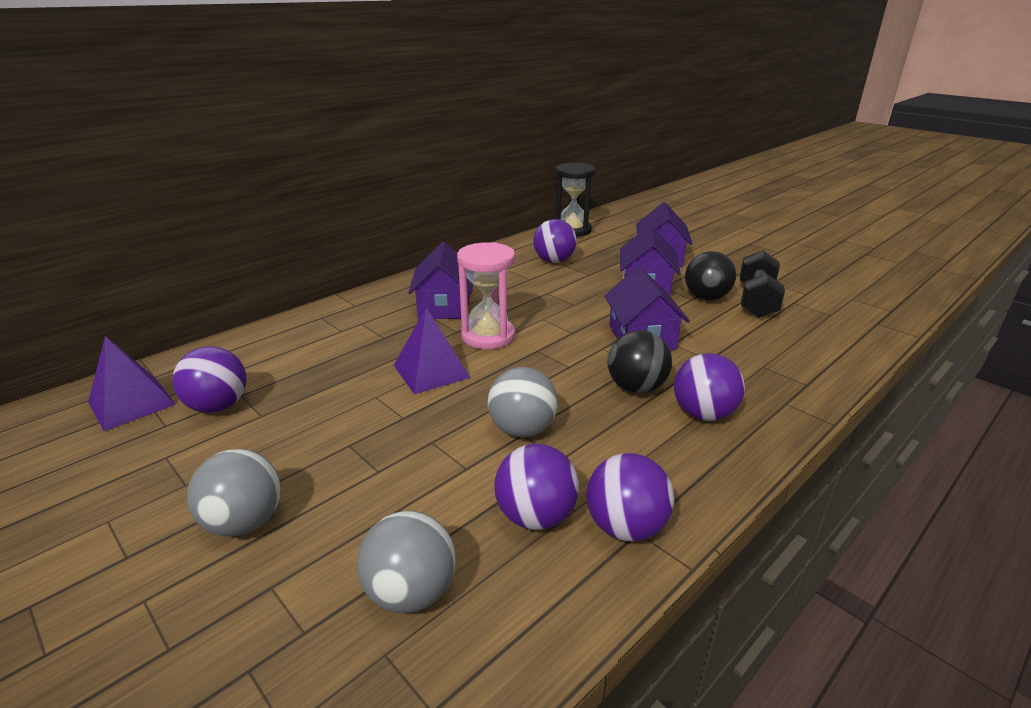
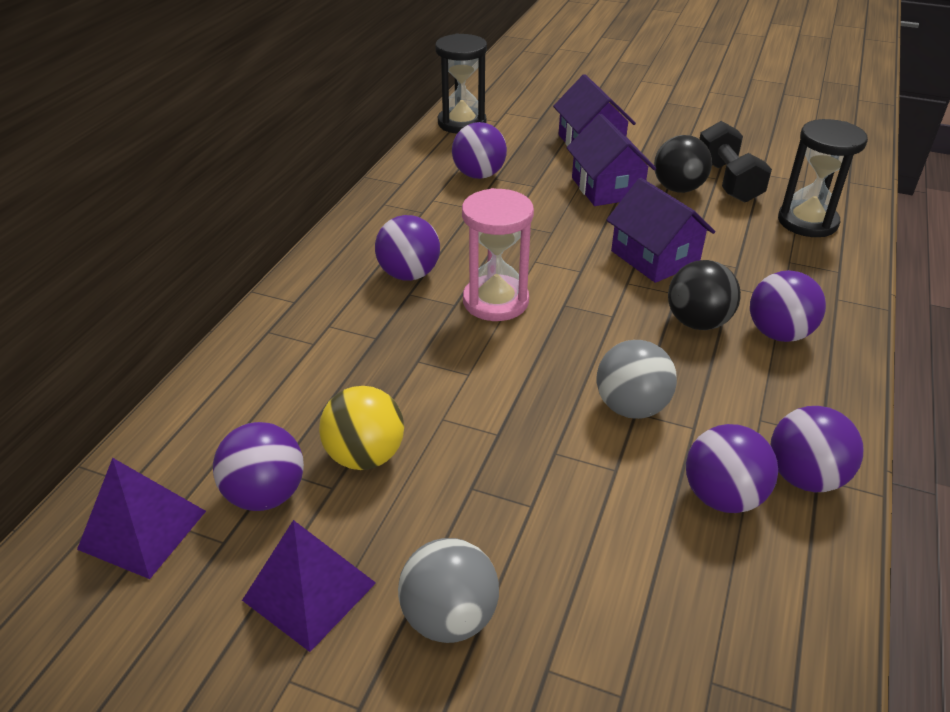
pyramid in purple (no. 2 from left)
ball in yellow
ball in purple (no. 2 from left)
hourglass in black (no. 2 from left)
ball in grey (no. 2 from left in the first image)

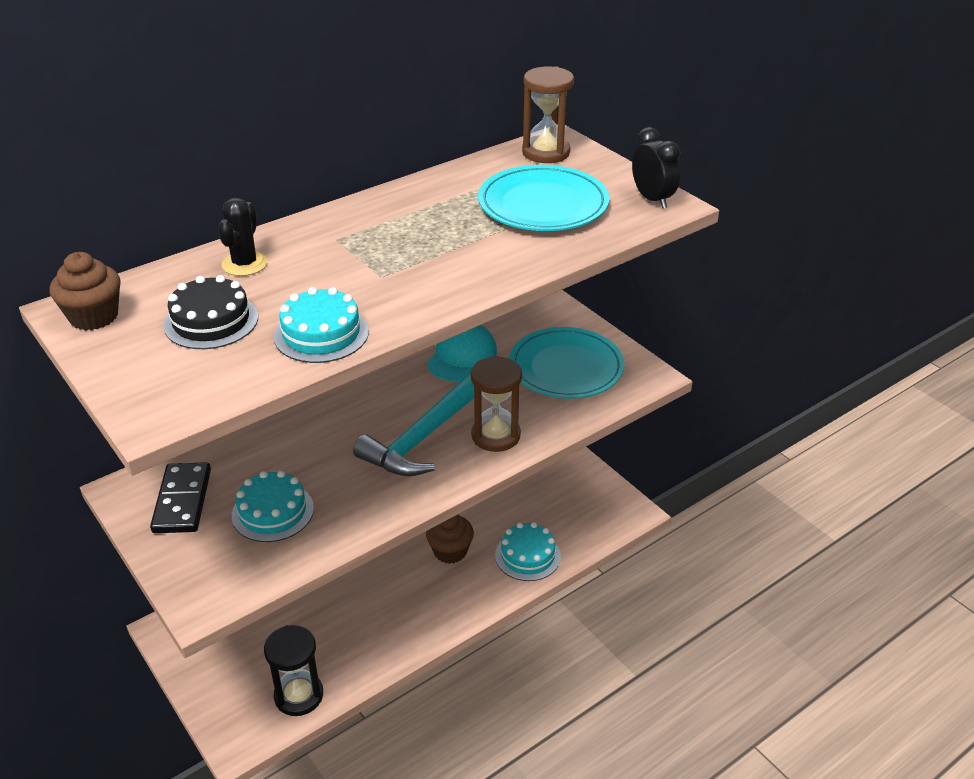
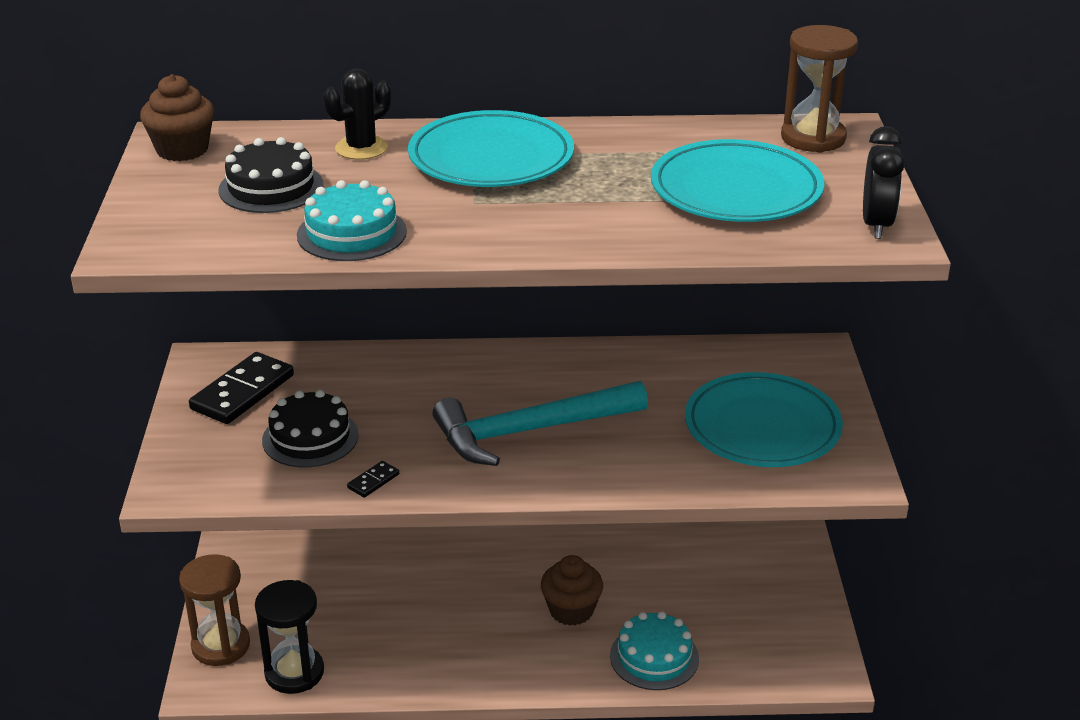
hourglass in brown (no. 1 from left)
cake in black (no. 2 from left)
domino in black (no. 2 from left)
plate in turquoise (no. 1 from left)
cap in turquoise

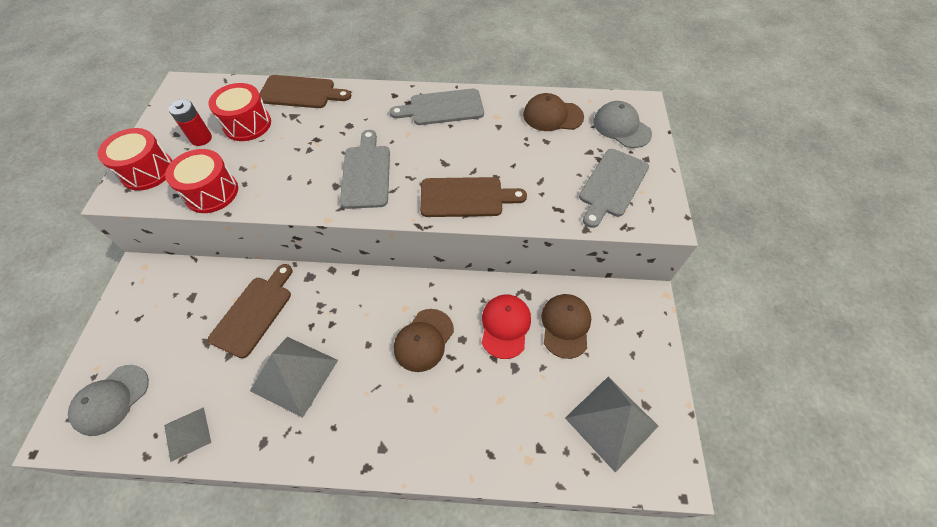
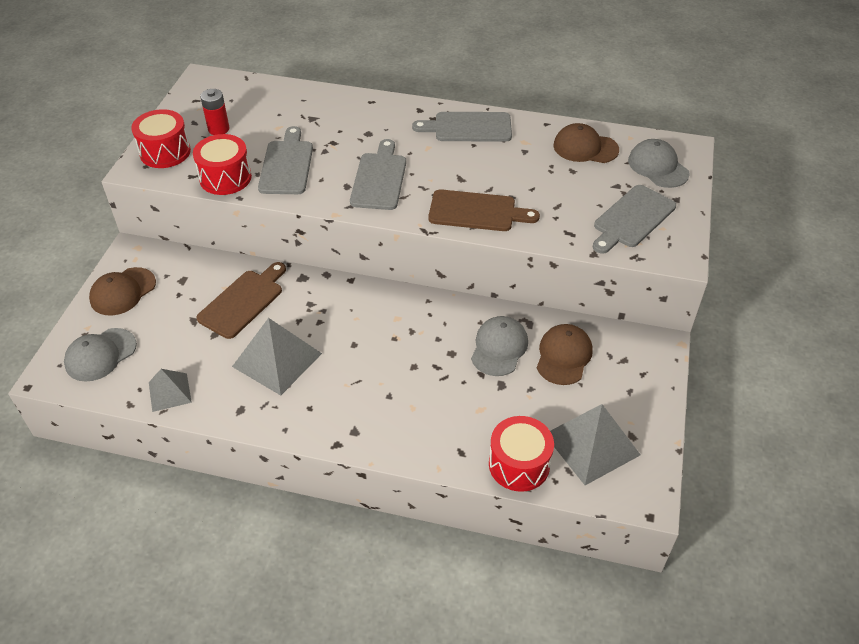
cap in brown (no. 1 from left)
cutting board in grey (no. 1 from left)
cap in grey (no. 2 from left)
drum in red (no. 3 from left)
cutting board in brown (no. 2 from left in the first image)

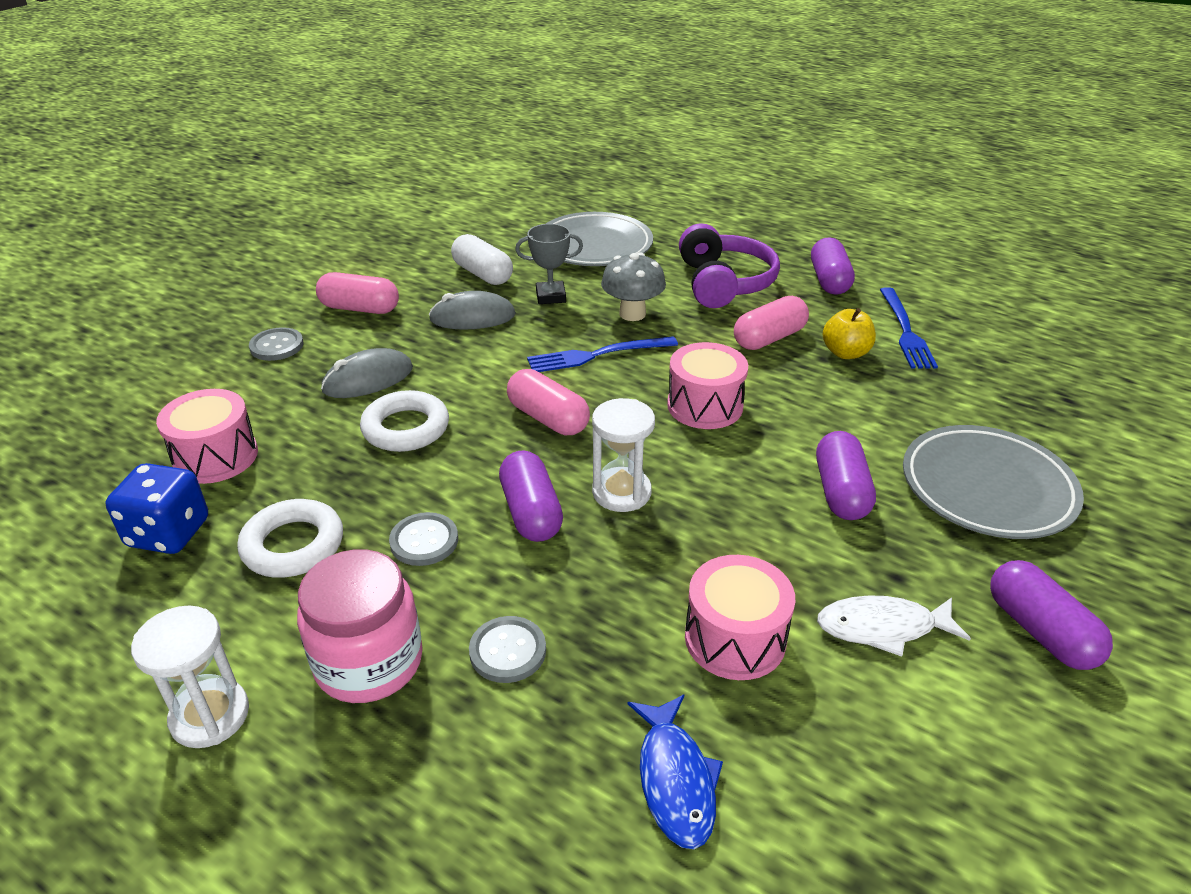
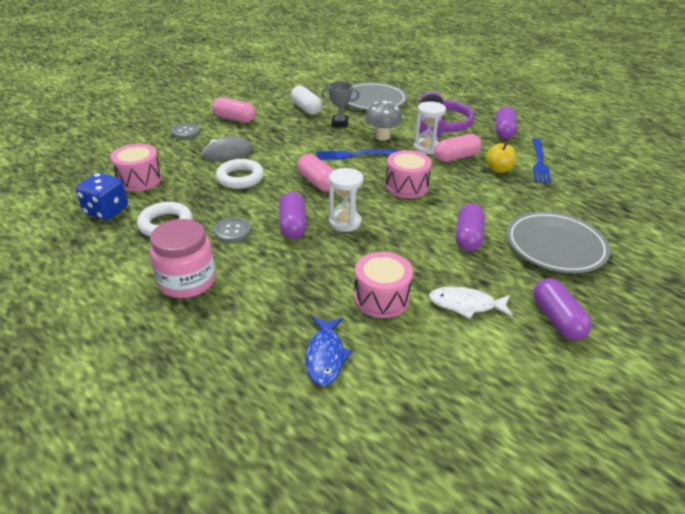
hourglass in white (no. 2 from left)
mouse in grey (no. 2 from left in the first image)
button in grey (no. 3 from left in the first image)

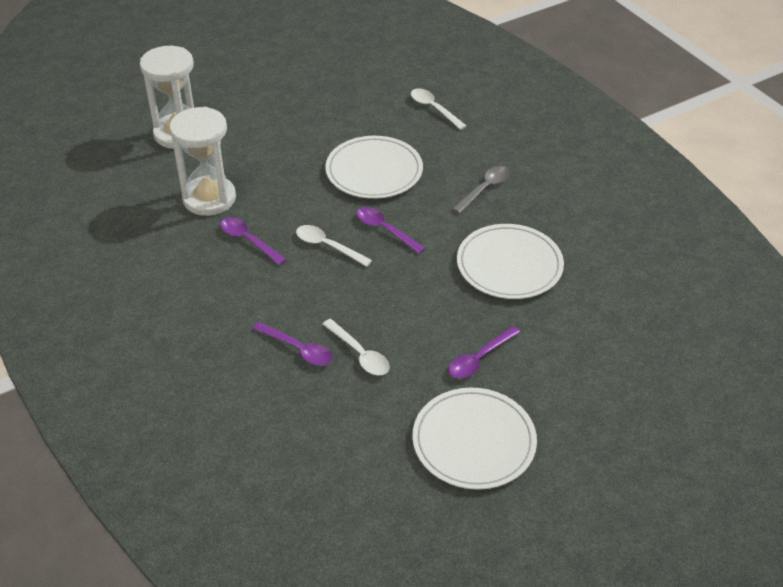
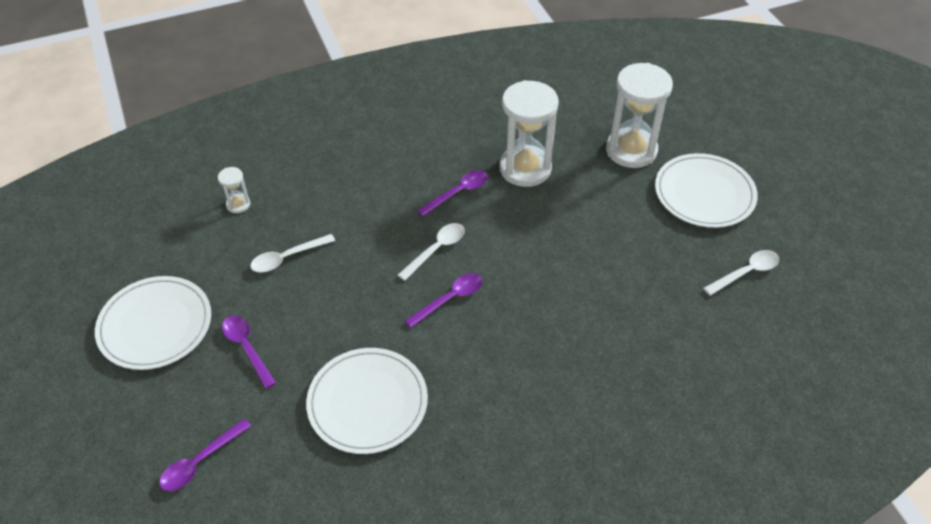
spoon in purple (no. 1 from left)
hourglass in white (no. 1 from left)
plate in white (no. 3 from left)
spoon in white (no. 3 from left)
spoon in grey

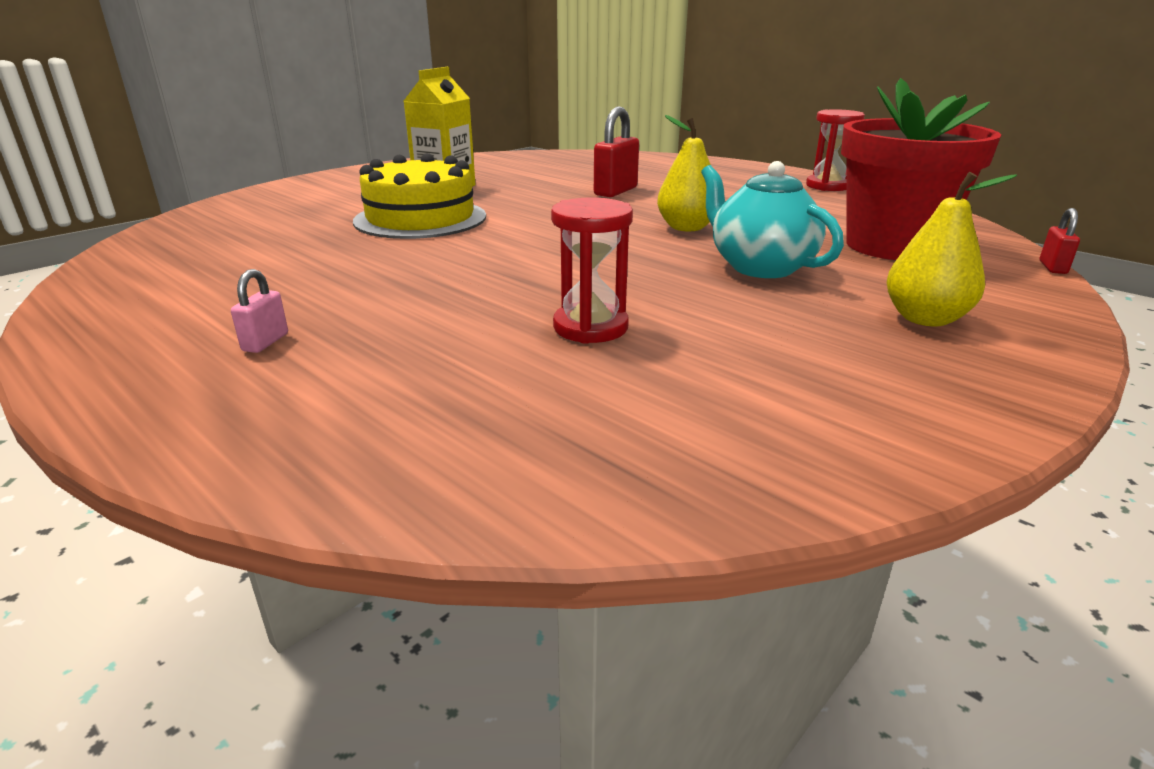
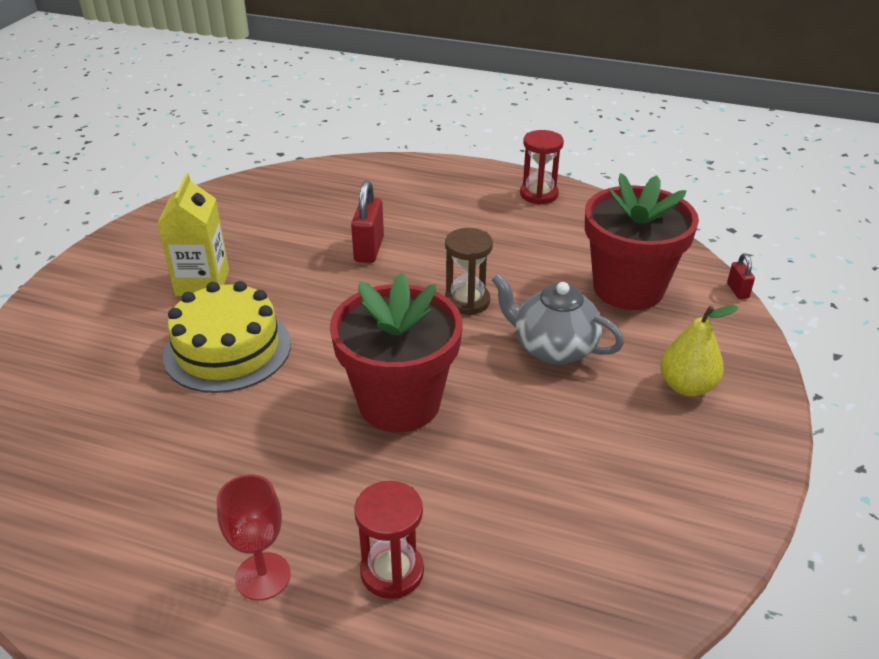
goblet in red
flower pot in red (no. 1 from left)
hourglass in red (no. 1 from left)
hourglass in brown
teapot in grey

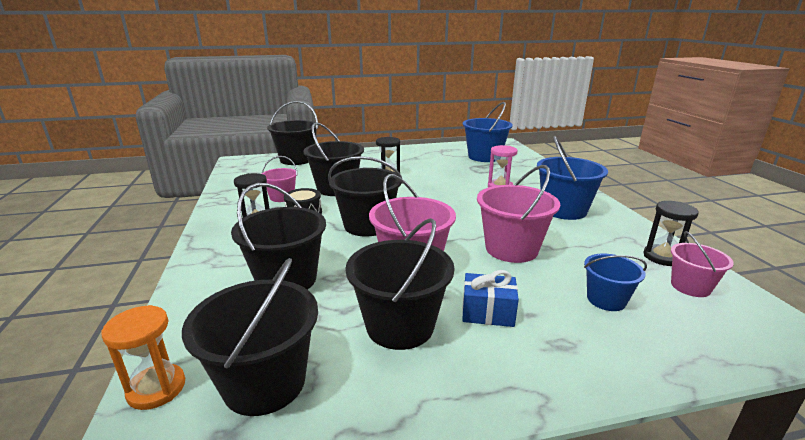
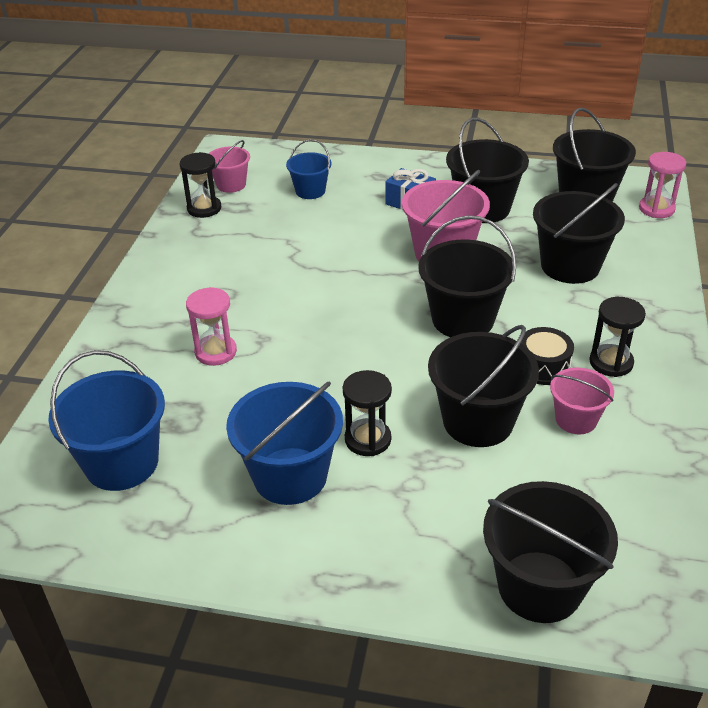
bucket in blue (no. 2 from left)
hourglass in pink (no. 2 from left)
bucket in pink (no. 3 from left in the first image)

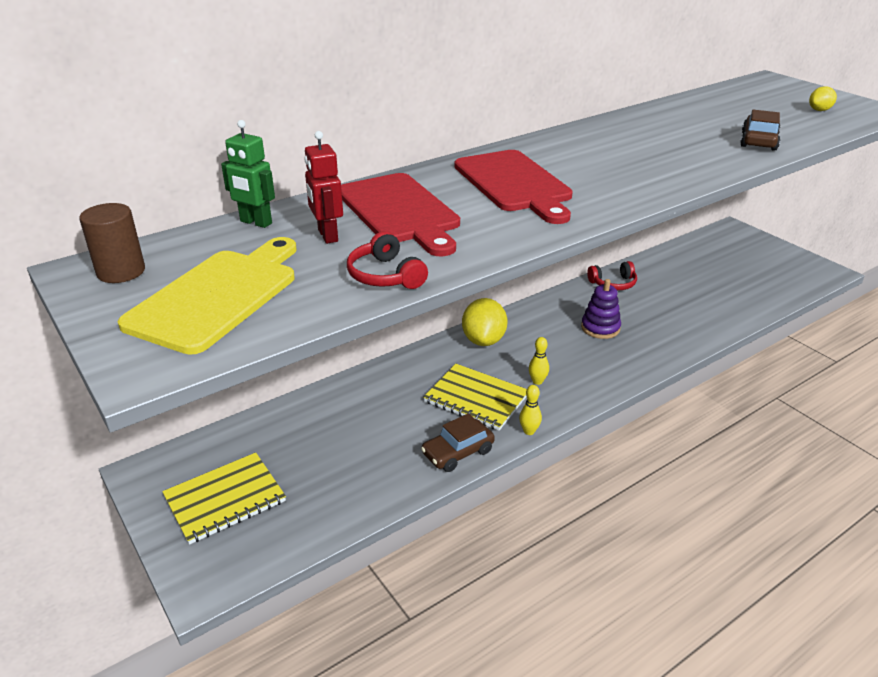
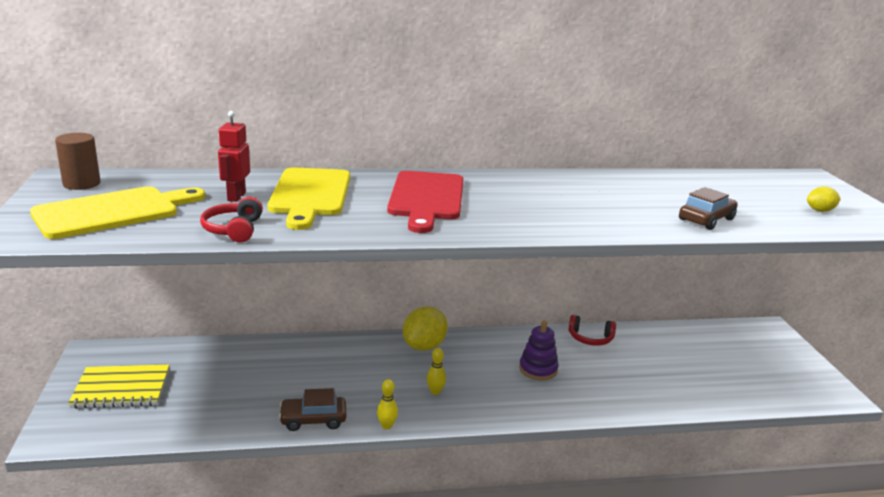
cutting board in yellow (no. 2 from left)
robot in green
notebook in yellow (no. 2 from left in the first image)

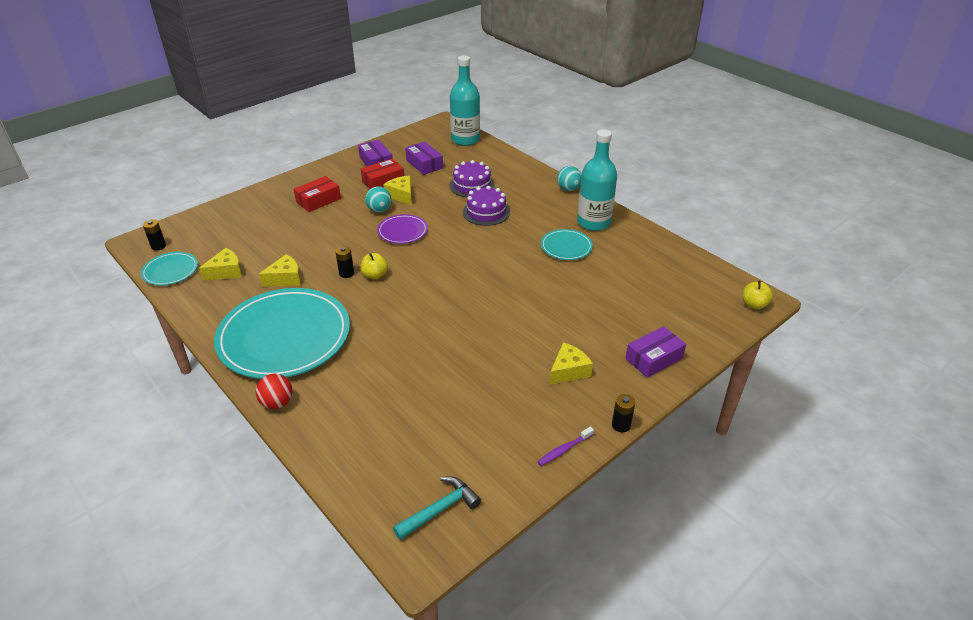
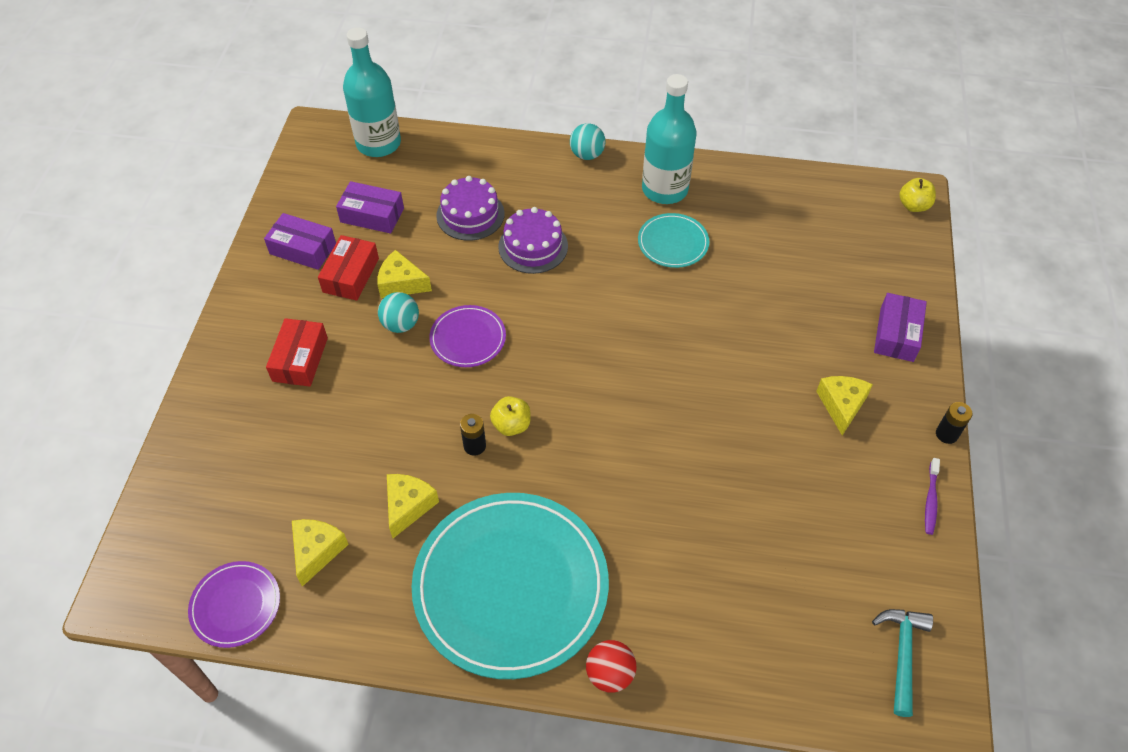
plate in purple (no. 1 from left)
battery in black (no. 1 from left in the first image)

